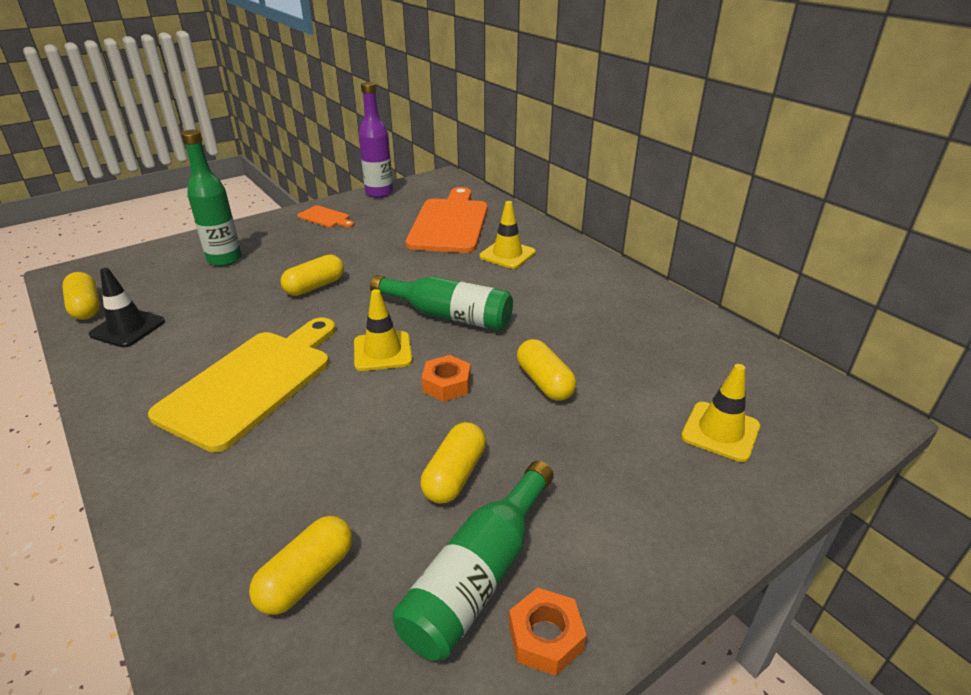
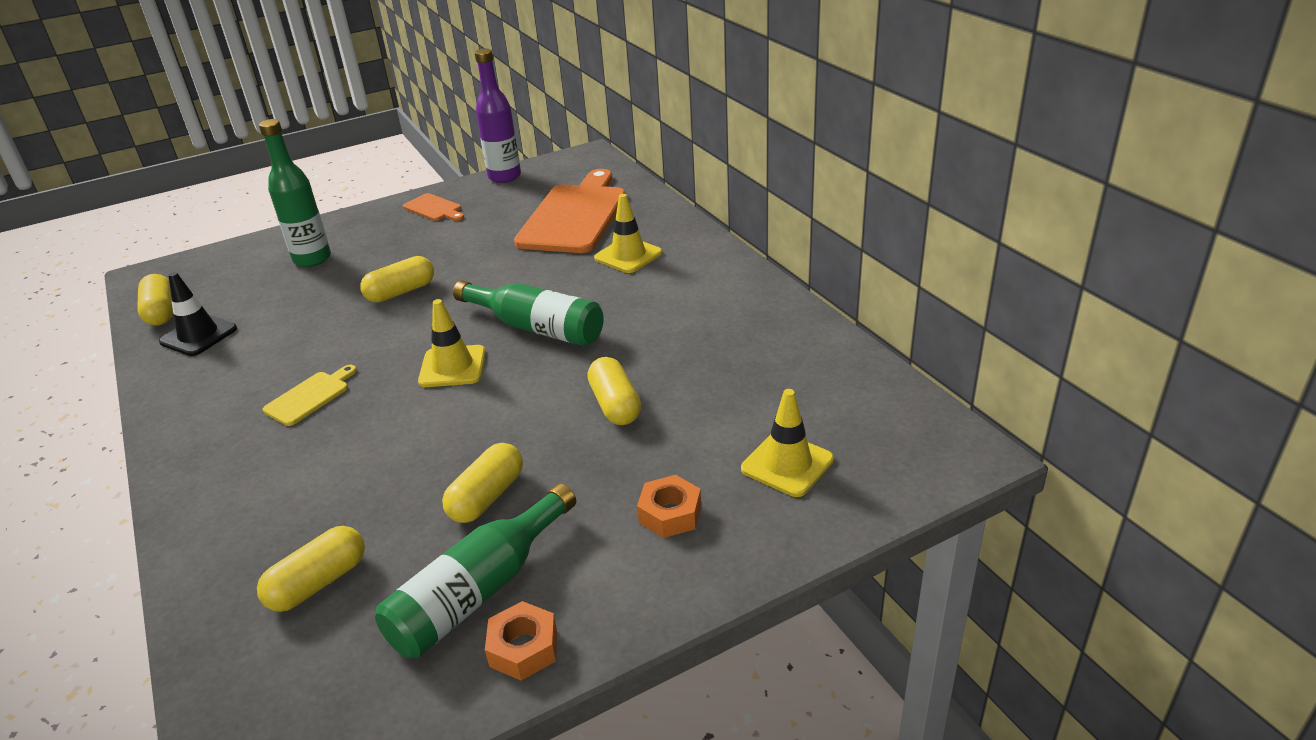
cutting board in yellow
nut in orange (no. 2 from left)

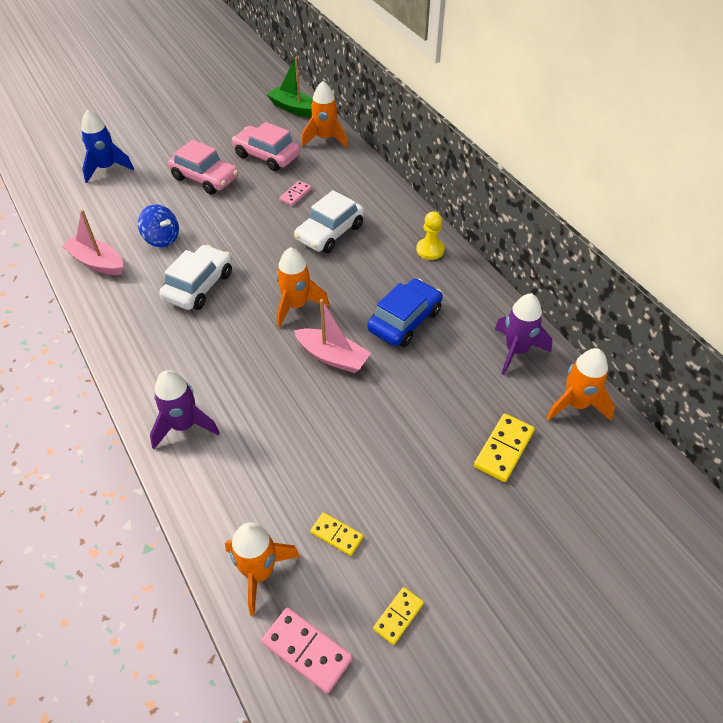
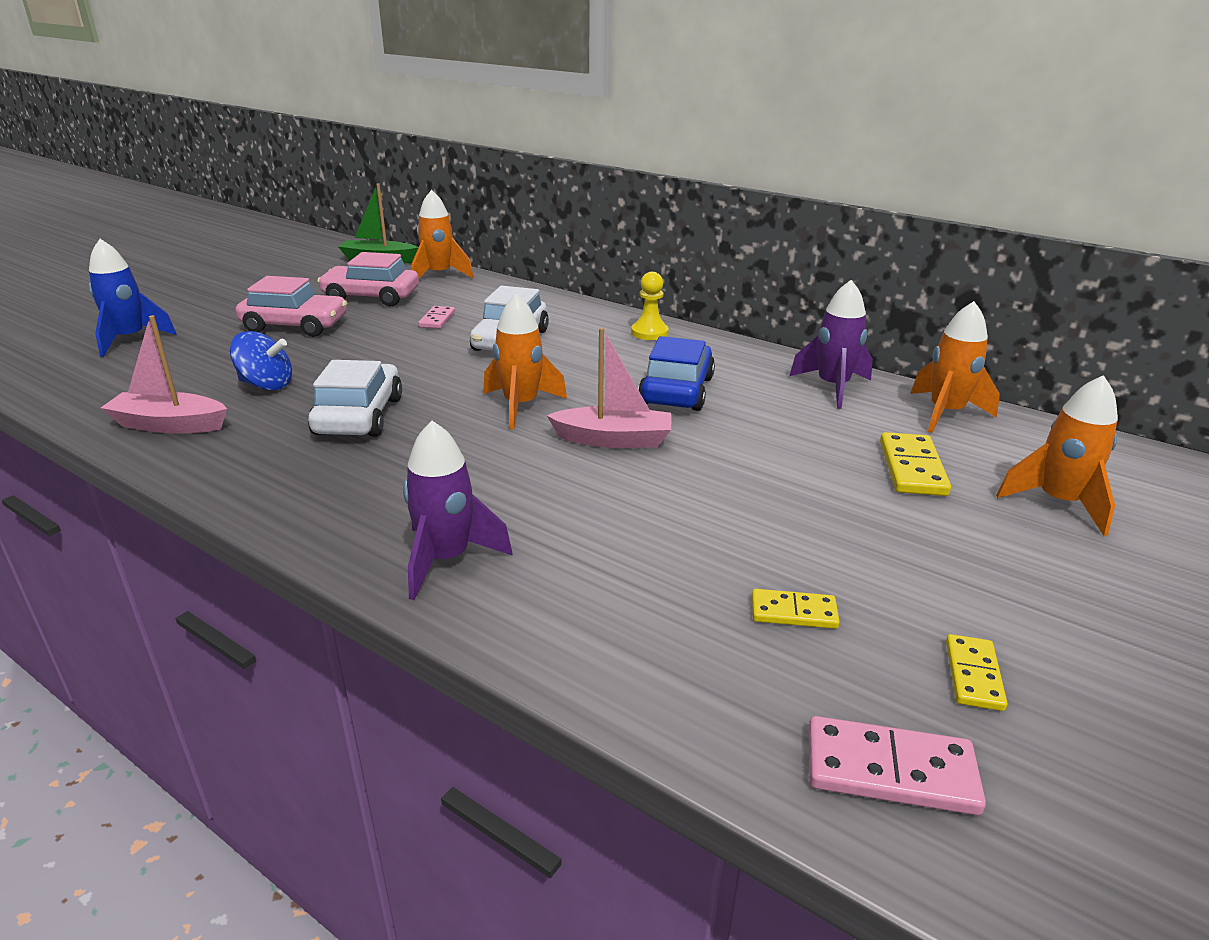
rocket in orange (no. 4 from left)

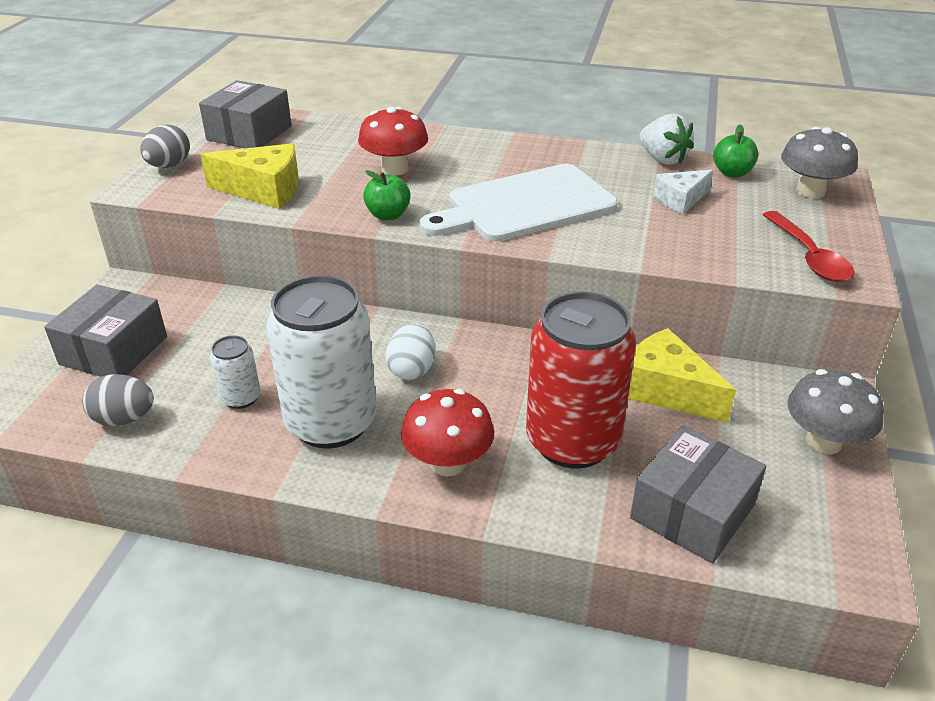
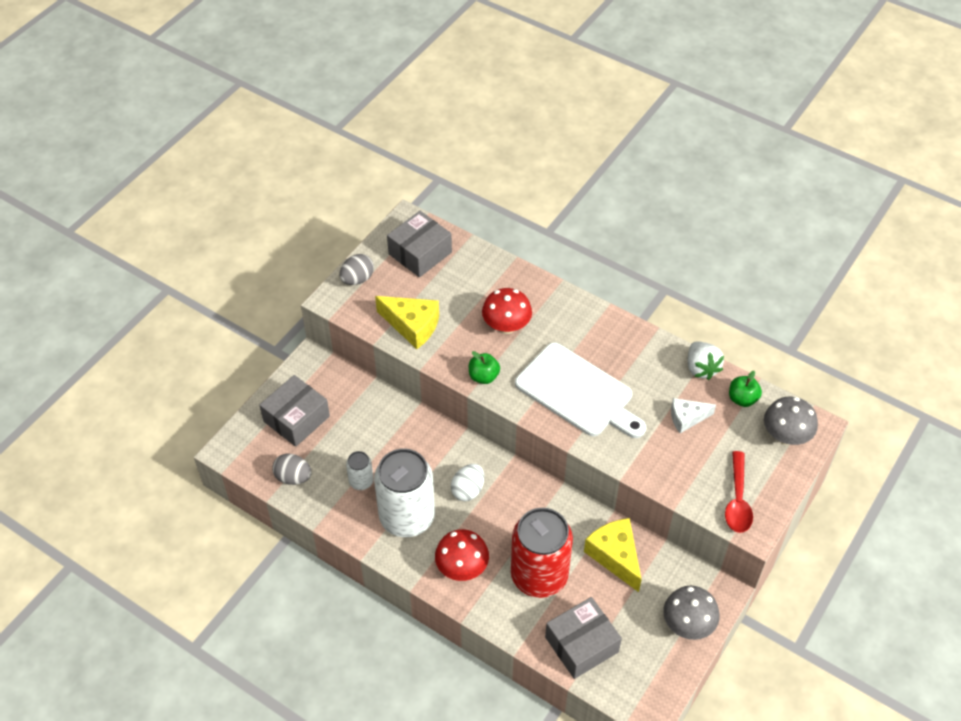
cutting board in white

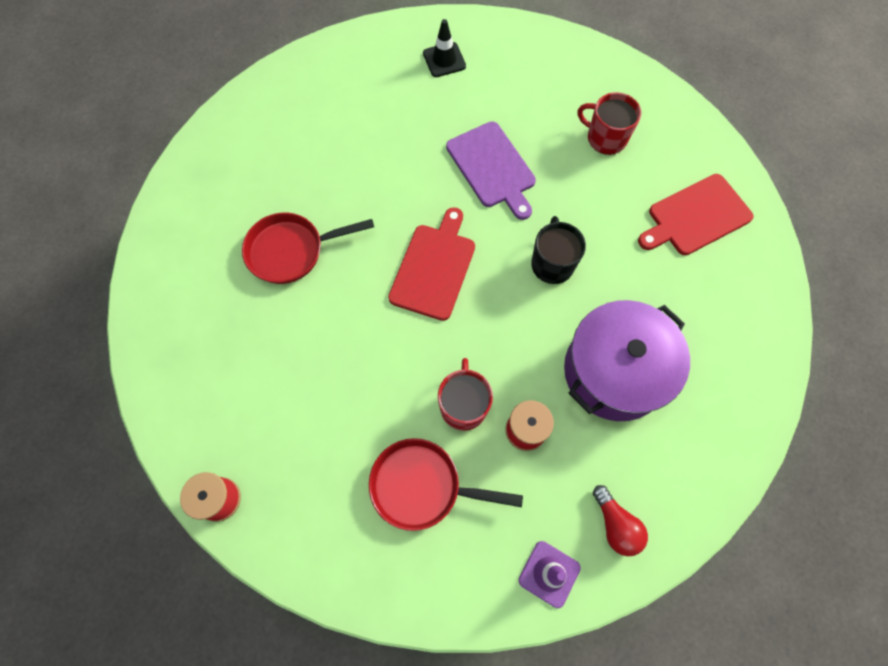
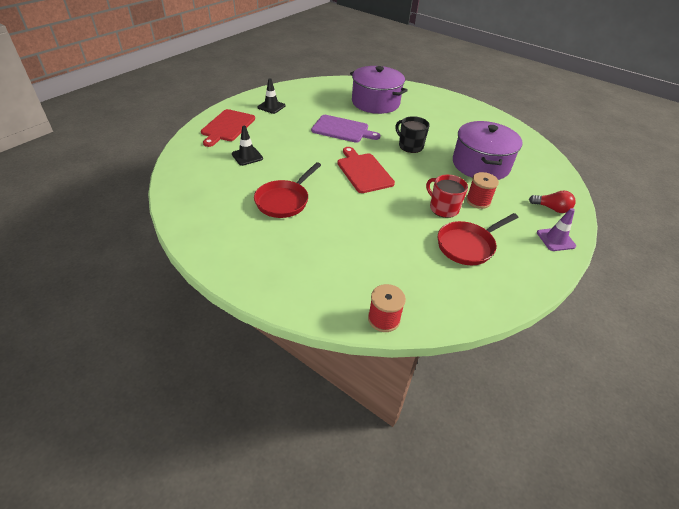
cutting board in red (no. 1 from left)
traffic cone in black (no. 1 from left)
pot in purple (no. 1 from left)

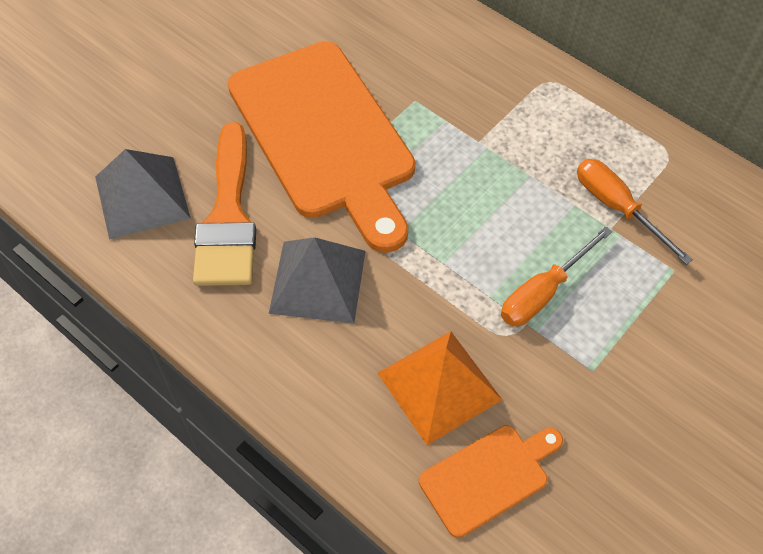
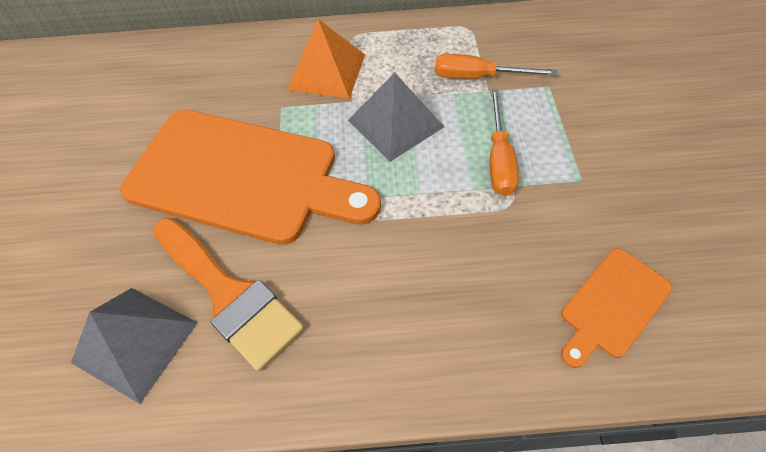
pyramid in orange
pyramid in grey (no. 2 from left)
cutting board in orange (no. 2 from left)

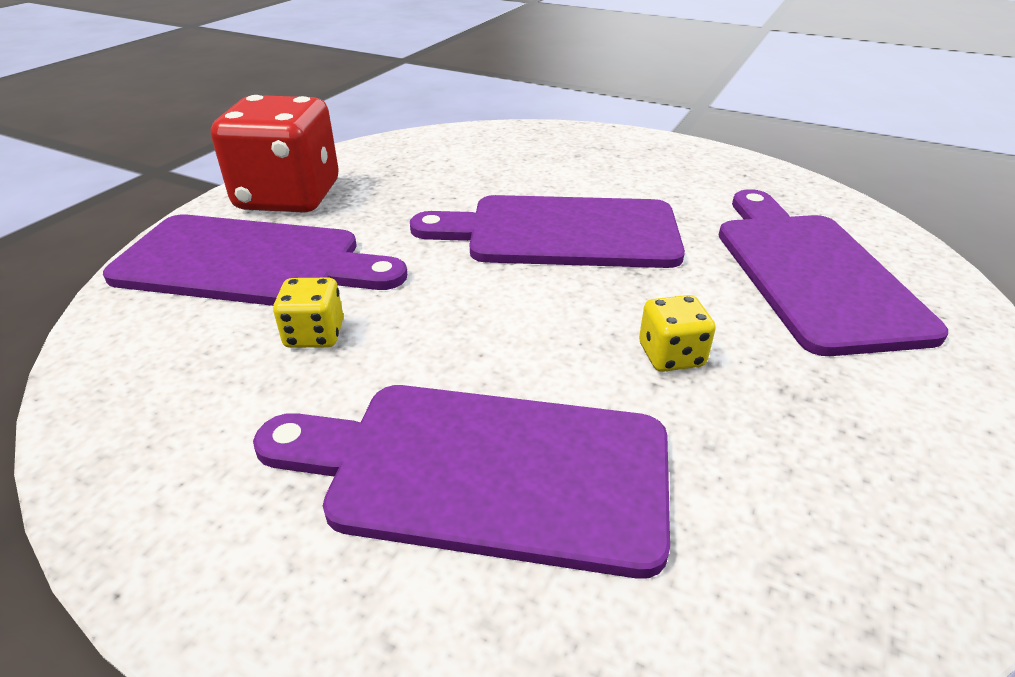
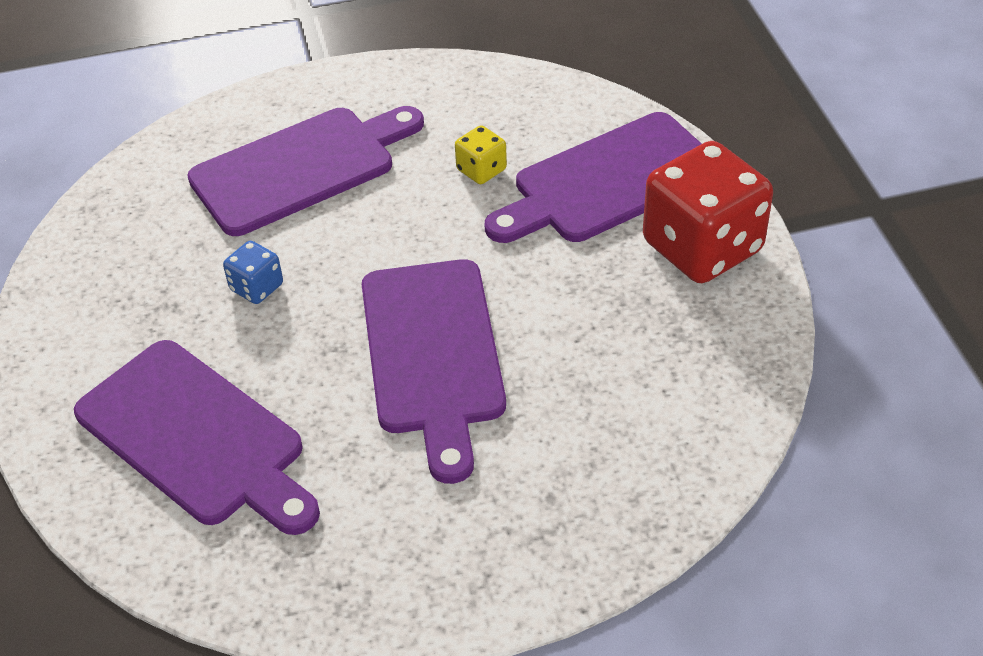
dice in blue
cutting board in purple (no. 3 from left)

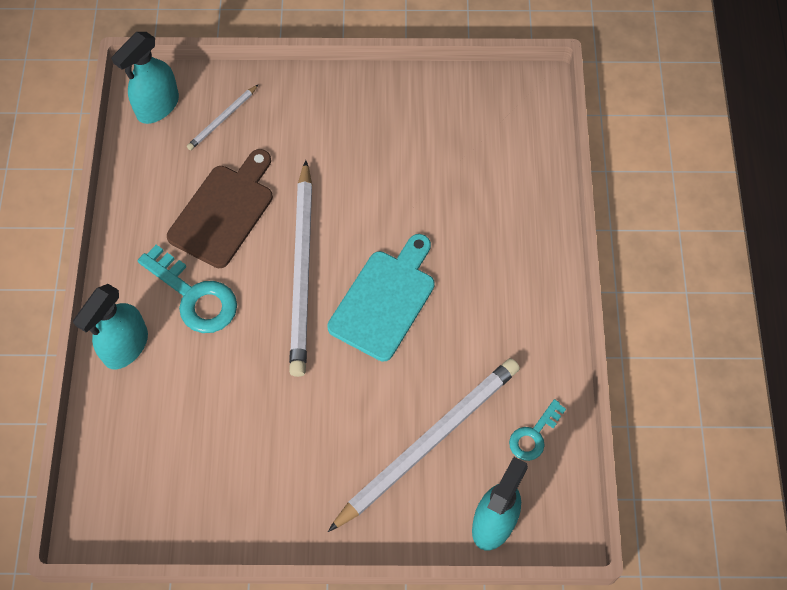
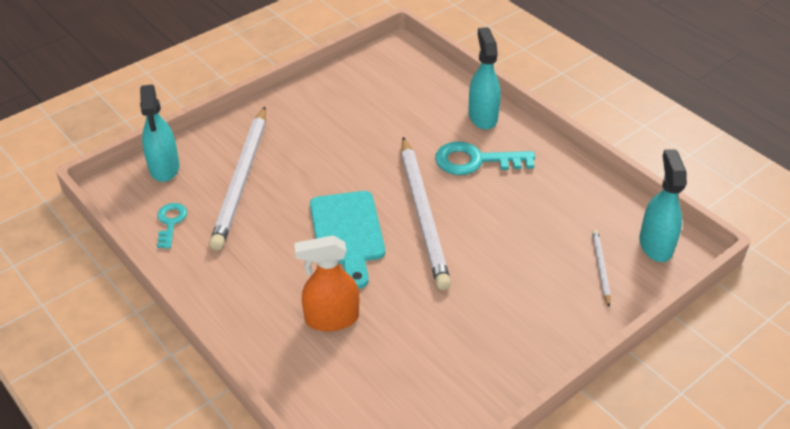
spray bottle in orange
pencil in white (no. 2 from left)
cutting board in brown

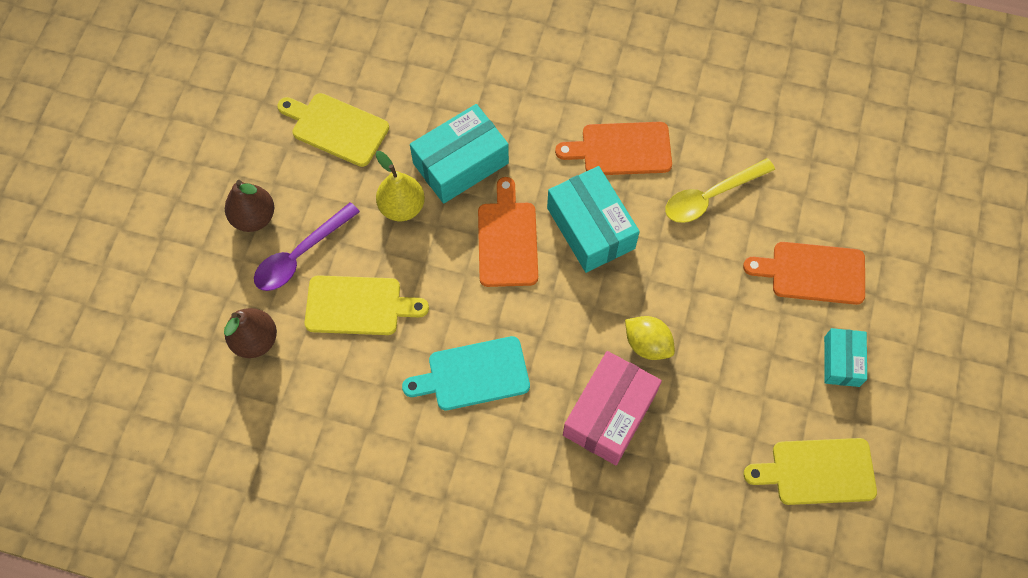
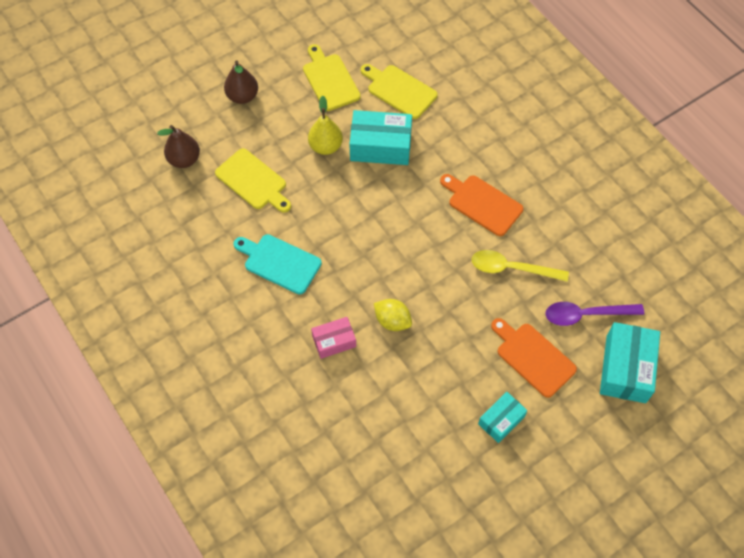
box in pink
cutting board in yellow (no. 3 from left)
lemon in yellow
spoon in purple
box in turquoise (no. 3 from left)
cutting board in orange (no. 1 from left in the first image)

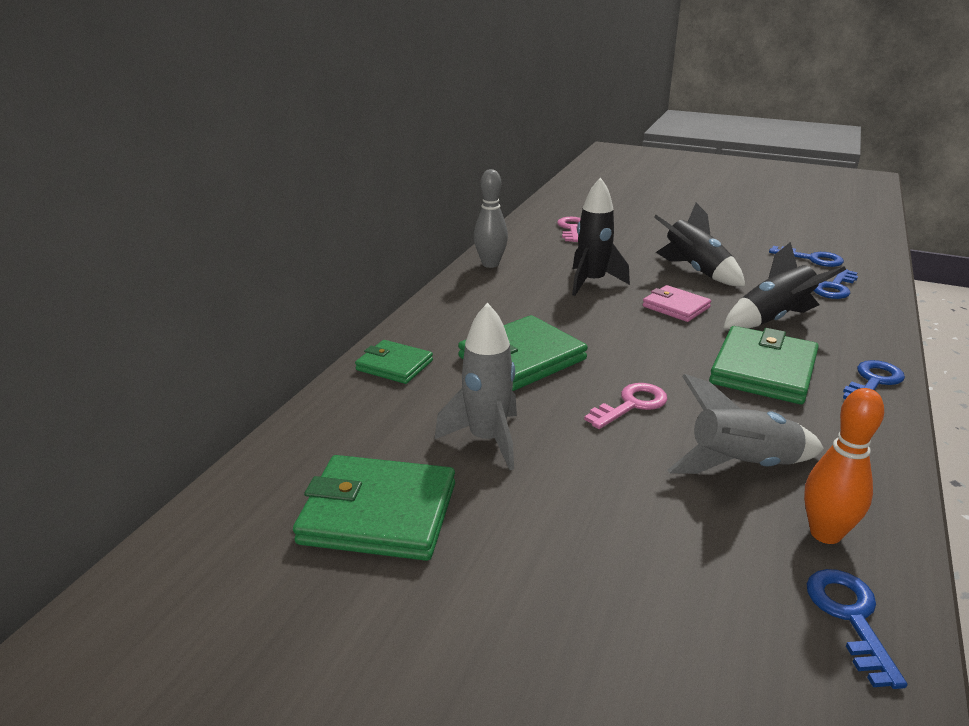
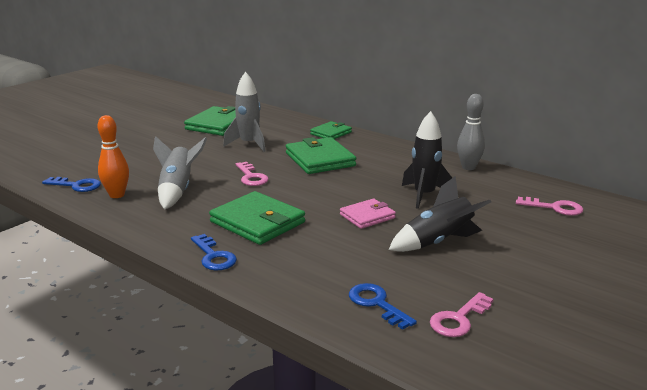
key in pink (no. 2 from left)
rocket in black (no. 3 from left in the first image)

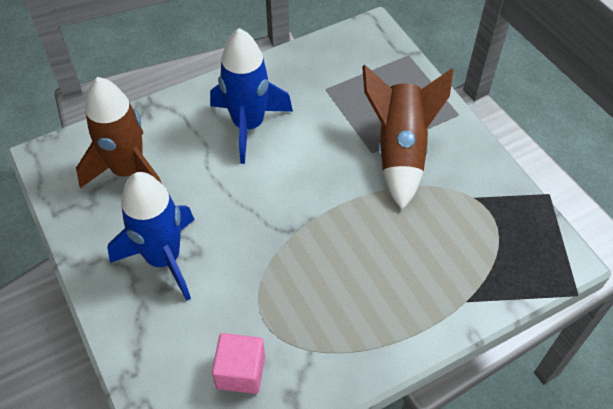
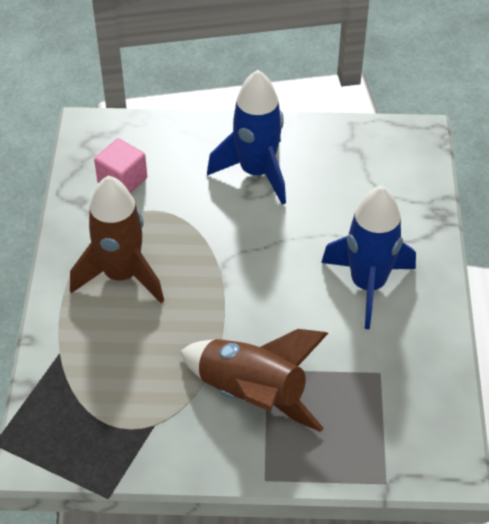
rocket in brown (no. 1 from left)

